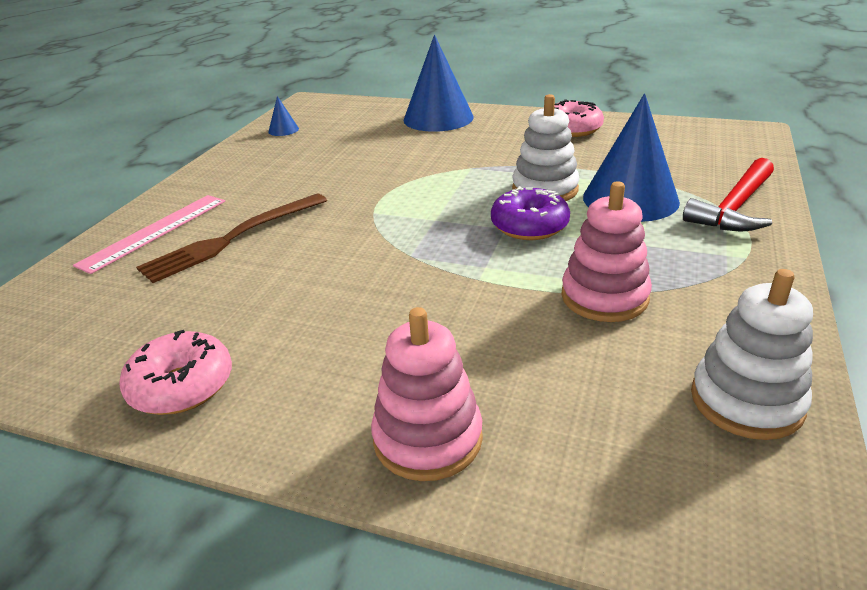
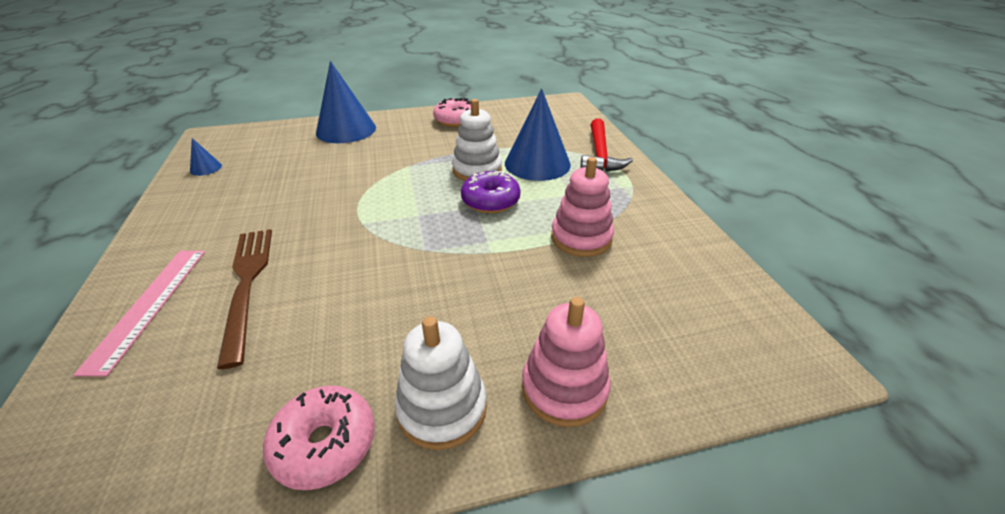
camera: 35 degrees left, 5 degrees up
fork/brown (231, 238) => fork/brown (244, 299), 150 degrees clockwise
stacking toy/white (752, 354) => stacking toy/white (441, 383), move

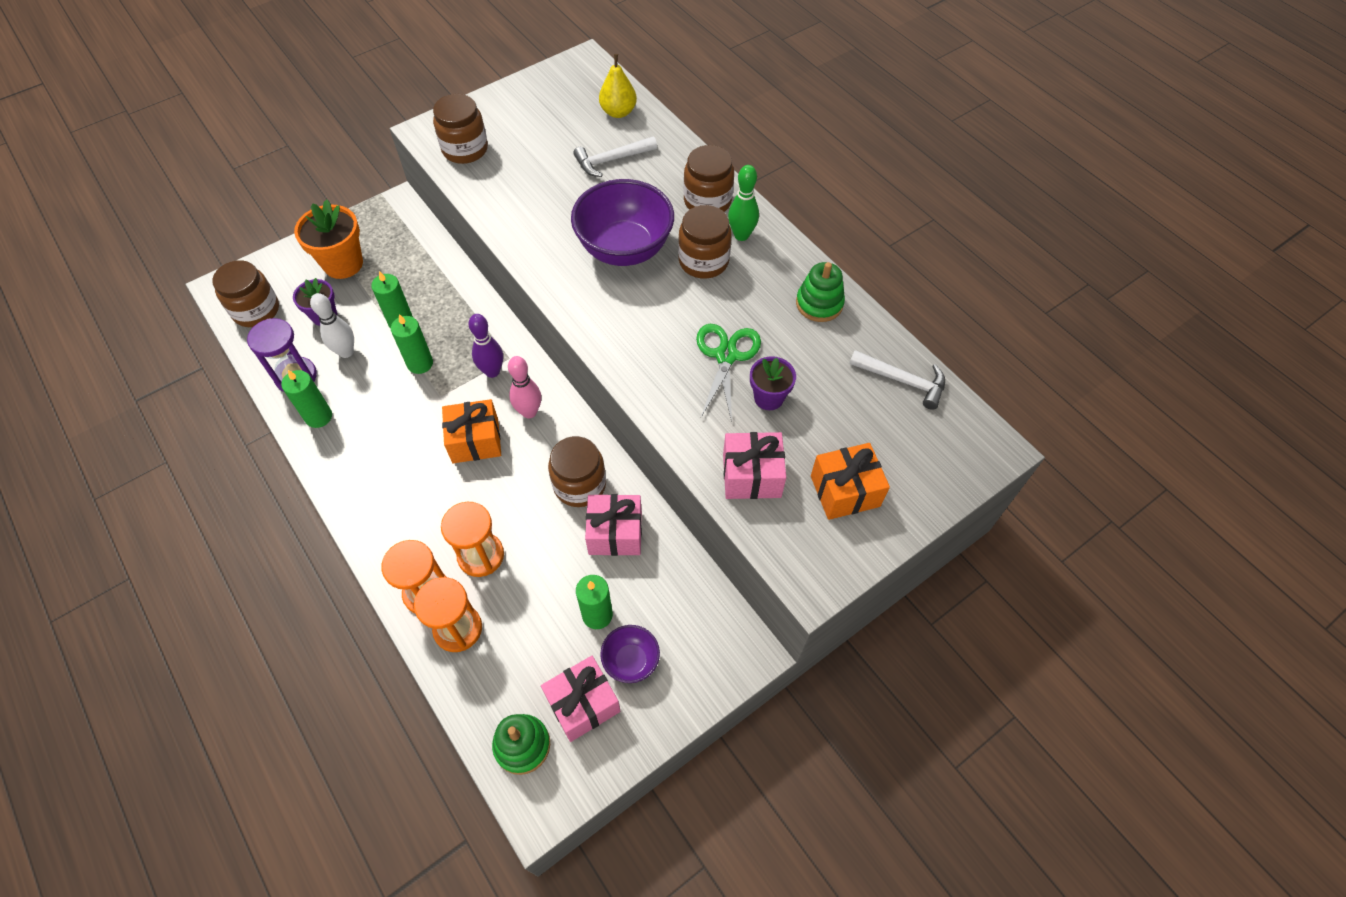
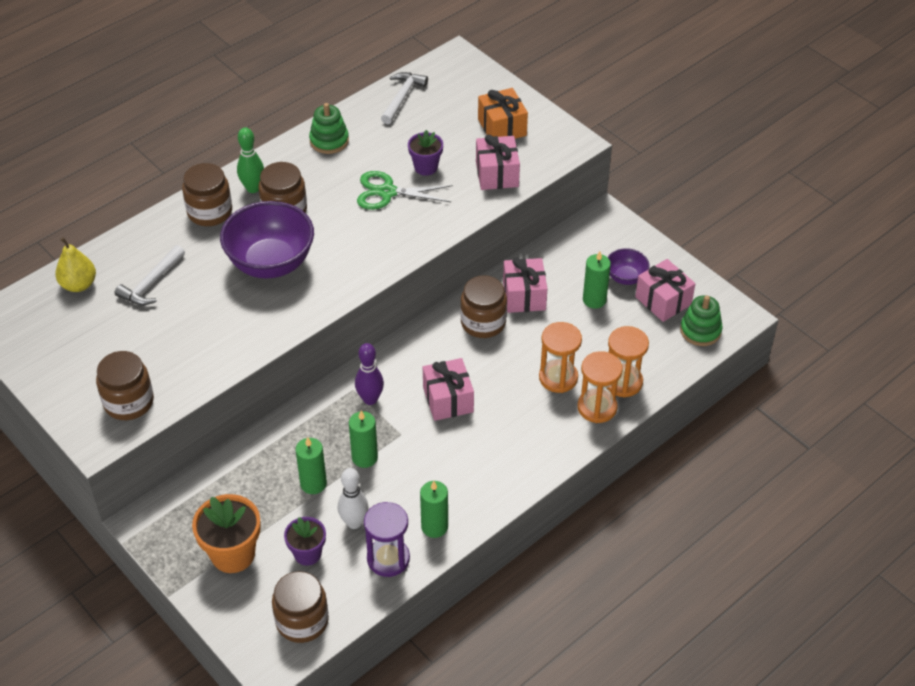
camera: 95 degrees left, 10 degrees down
gift/orange (471, 431) => gift/pink (448, 389)
bowling pin/pink (524, 387) => nothing
hammer/white (615, 156) => hammer/white (150, 275), 60 degrees clockwise

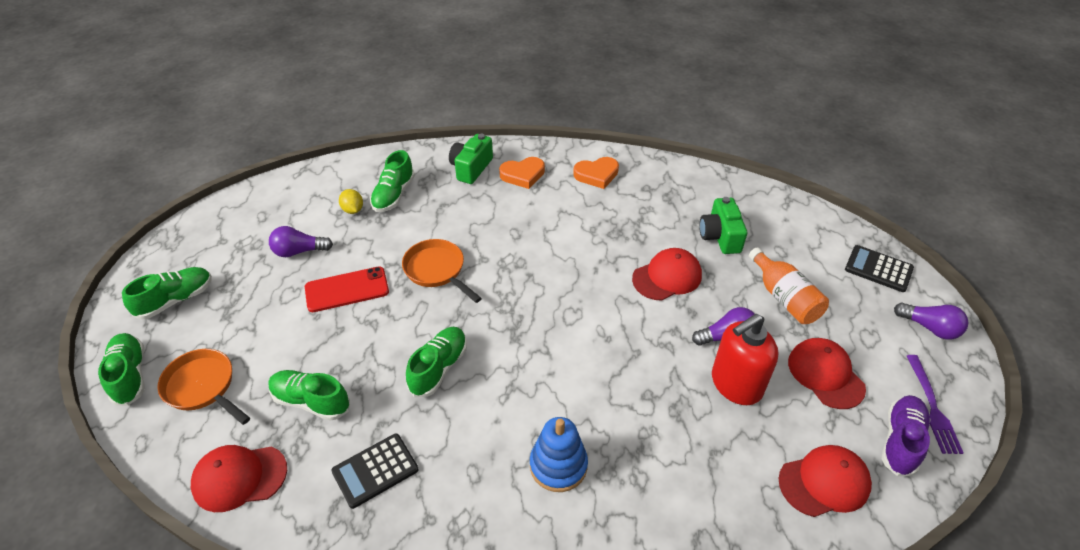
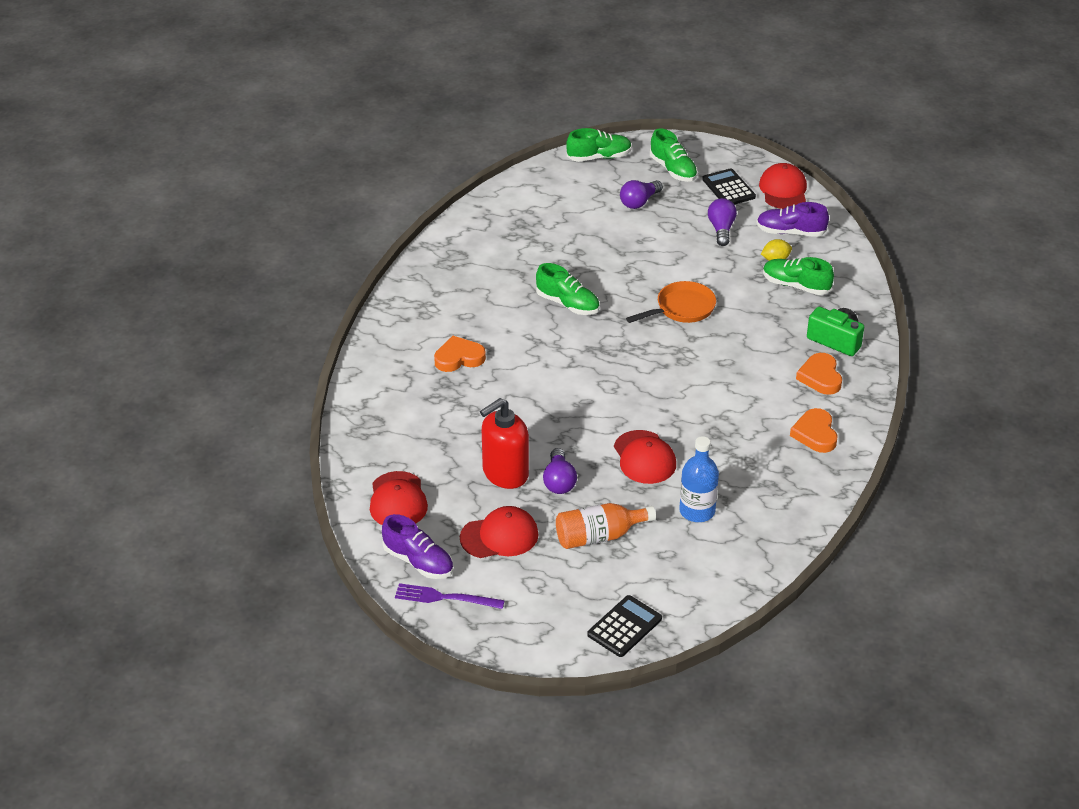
camera: 100 degrees right, 5 degrees down
pan/orange (203, 387) => nothing
cap/red (239, 478) => cap/red (783, 186), move
shoe/green (309, 395) => nothing
phone/red (347, 289) => nothing
calculator/black (375, 471) => calculator/black (729, 186), move
stacking toy/blue (559, 454) => heart/orange (460, 354)
camera/green (723, 225) => bottle/blue (699, 479)
soap dispenser/red (745, 359) => soap dispenser/red (504, 443), 105 degrees counterclockwise
light bulb/purple (931, 321) => light bulb/purple (641, 194), move
nothing => shoe/purple (792, 219)

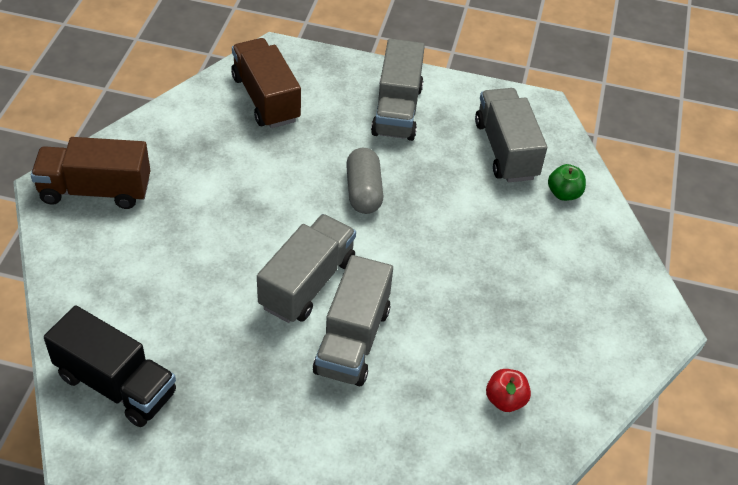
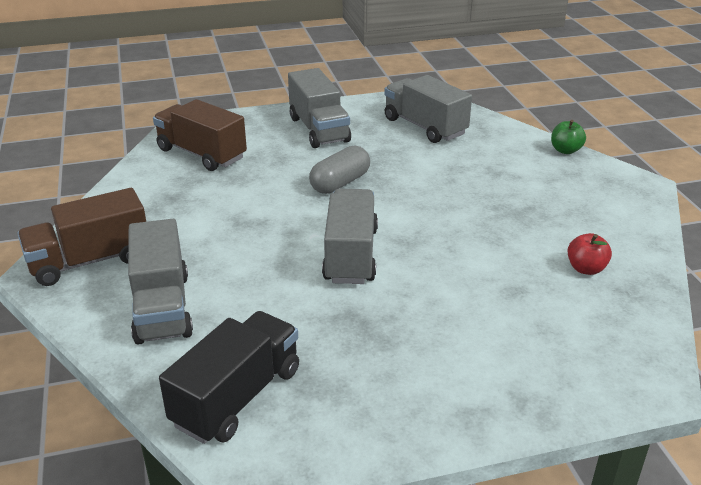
camera: 25 degrees left, 15 degrees down
truck/black (110, 366) => truck/black (229, 377), 60 degrees counterclockwise
truck/grey (353, 320) => truck/grey (160, 282), move
capsule/grey (365, 181) => capsule/grey (339, 169), 75 degrees clockwise
apple/green (567, 182) => apple/green (568, 137), move

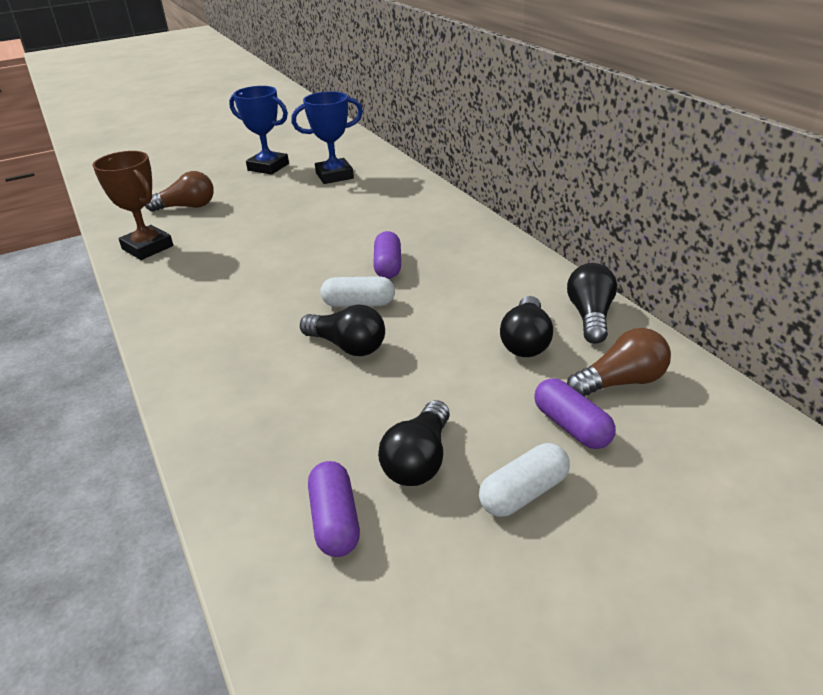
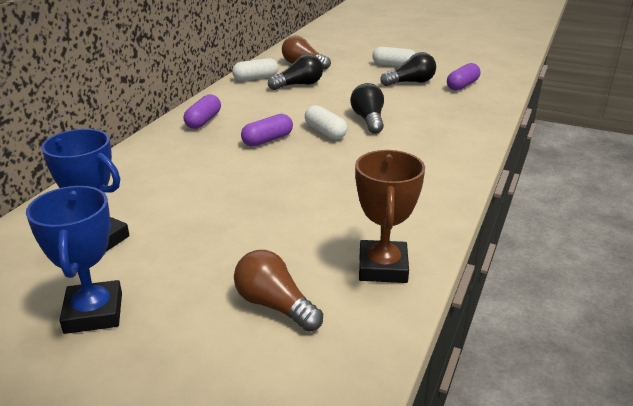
camera: 130 degrees left, 5 degrees down
capsule/purple (575, 413) => capsule/purple (202, 111), move
light bulb/black (592, 303) => capsule/white (255, 69)

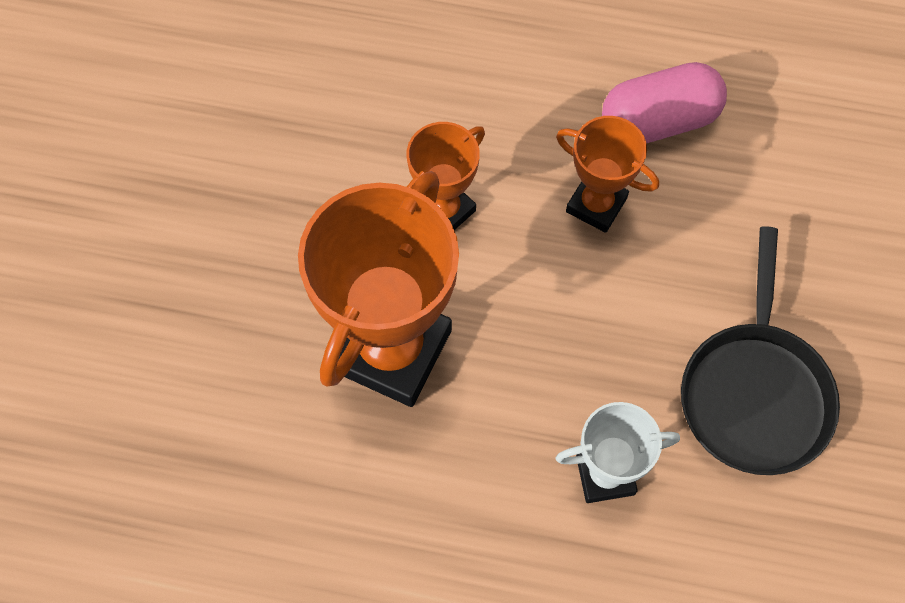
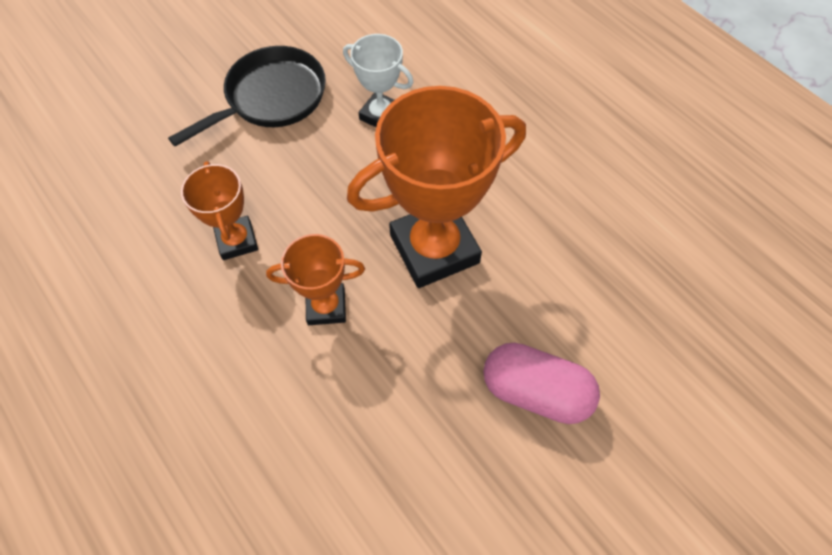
camera: 140 degrees left, 5 degrees down
capsule/pink (664, 102) => capsule/pink (541, 383), move

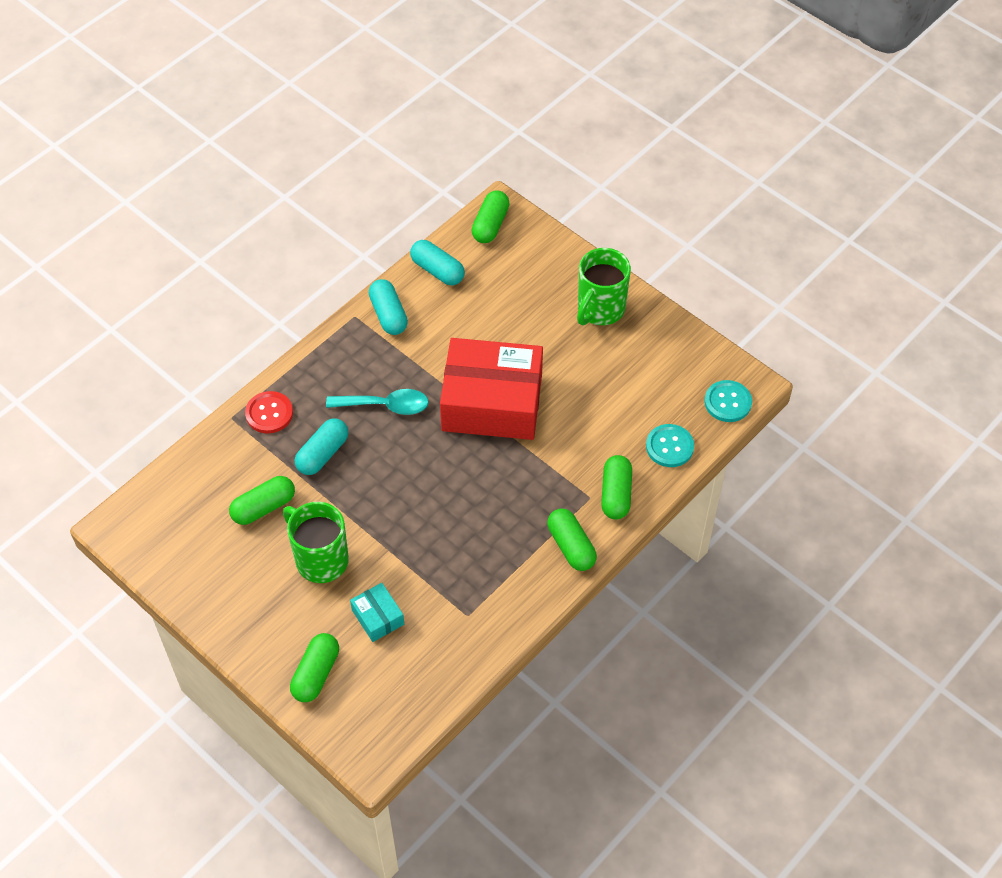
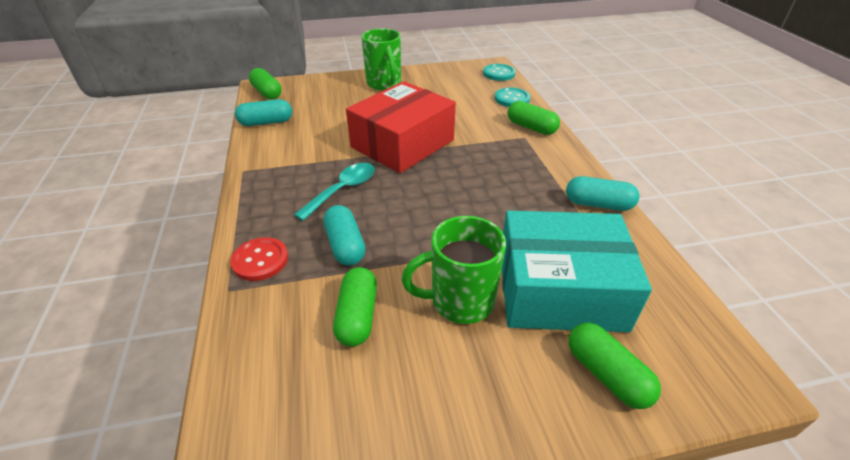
camera: 55 degrees left, 15 degrees down
box/turquoise (377, 612) => box/turquoise (577, 271), x2.36
capsule/turquoise (388, 307) => capsule/turquoise (602, 193), move
capsule/green (572, 539) => nothing

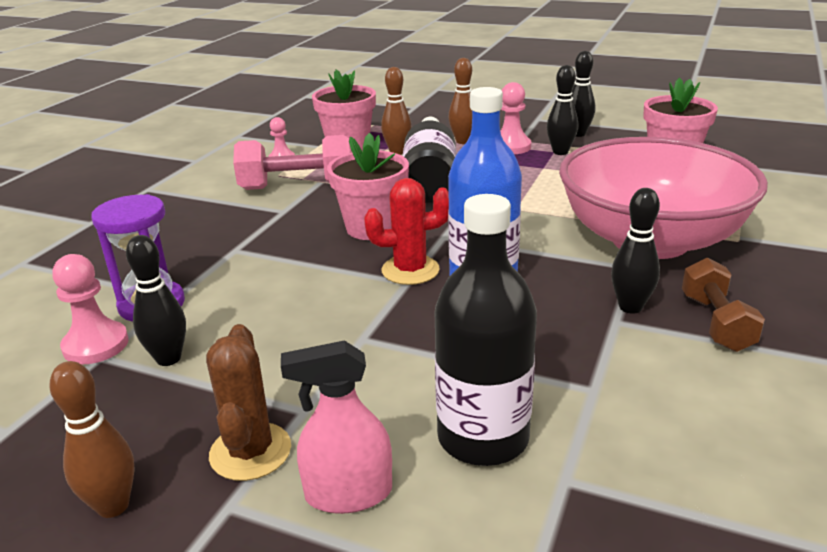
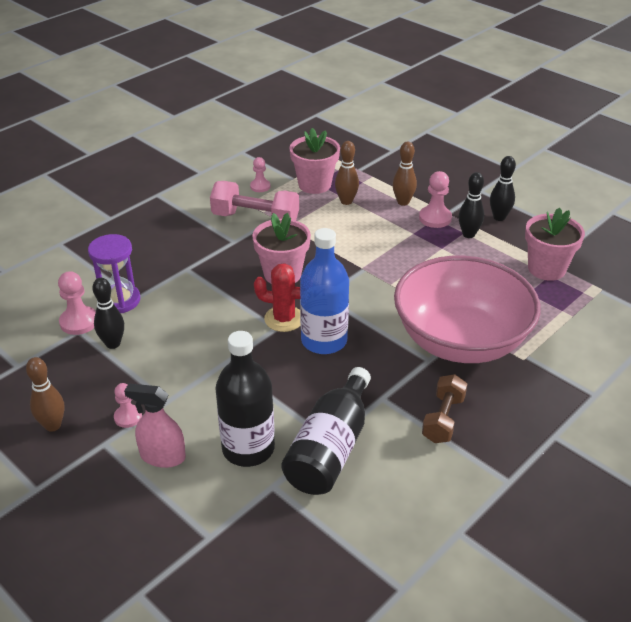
camera: 20 degrees right, 10 degrees up
cactus/brown (248, 402) => pawn/pink (128, 405)
bottle/black (430, 160) => bottle/black (326, 431), move
bowling pin/black (635, 251) => nothing

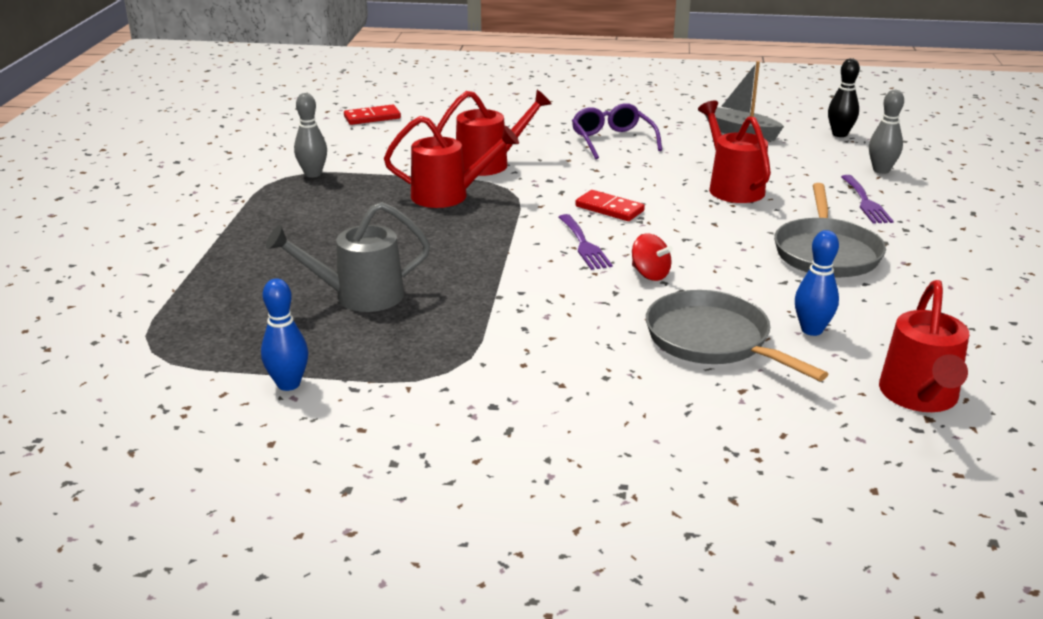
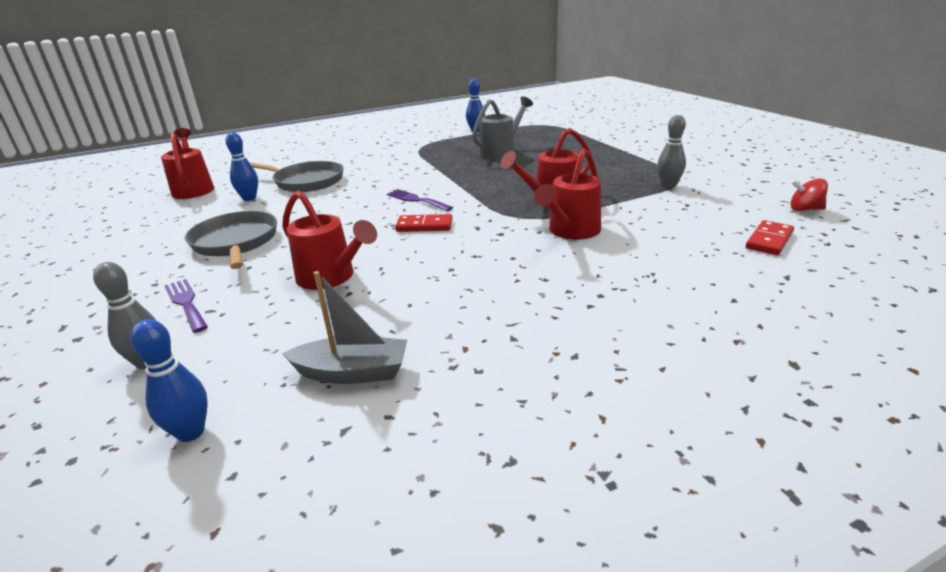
camera: 150 degrees right, 0 degrees up
glasses/purple (617, 131) => nothing
spinning top/red (652, 257) => spinning top/red (809, 194), move
bowling pin/black (844, 97) => bowling pin/blue (169, 380)

